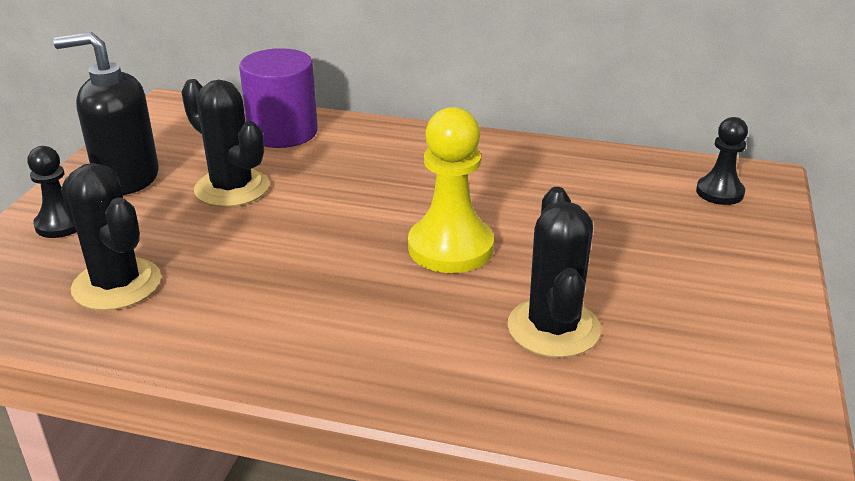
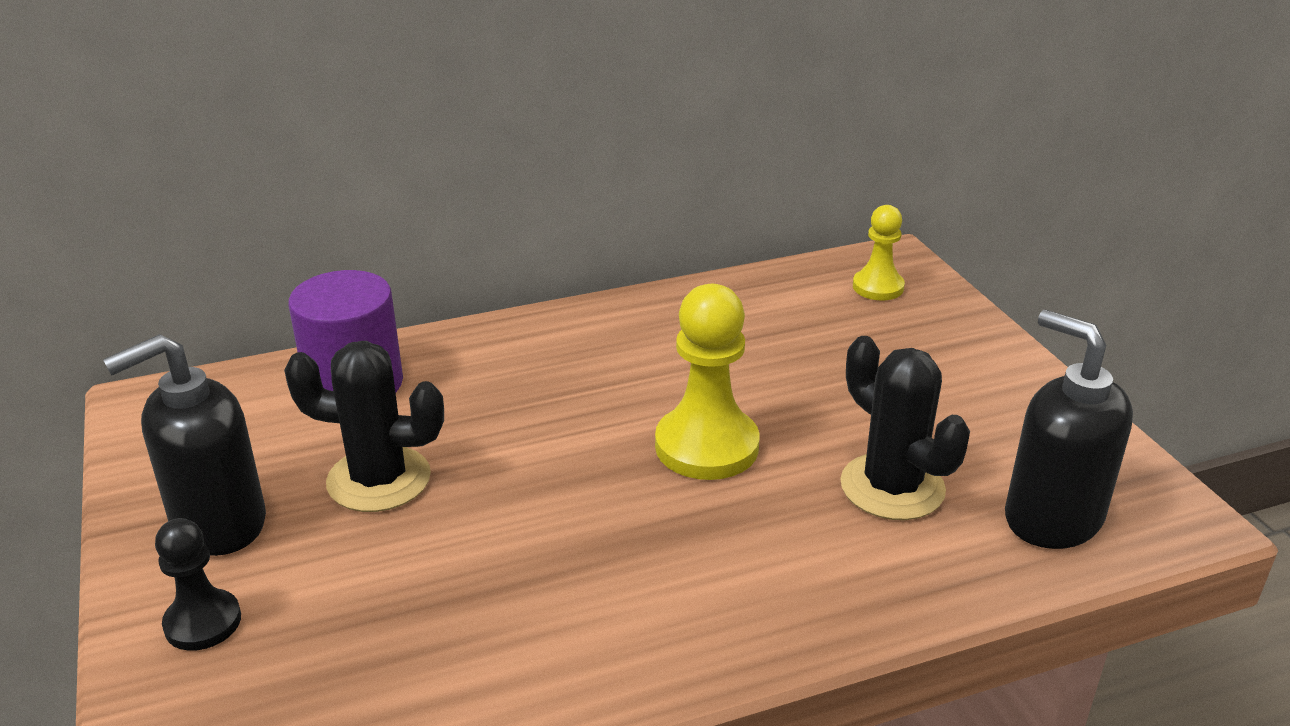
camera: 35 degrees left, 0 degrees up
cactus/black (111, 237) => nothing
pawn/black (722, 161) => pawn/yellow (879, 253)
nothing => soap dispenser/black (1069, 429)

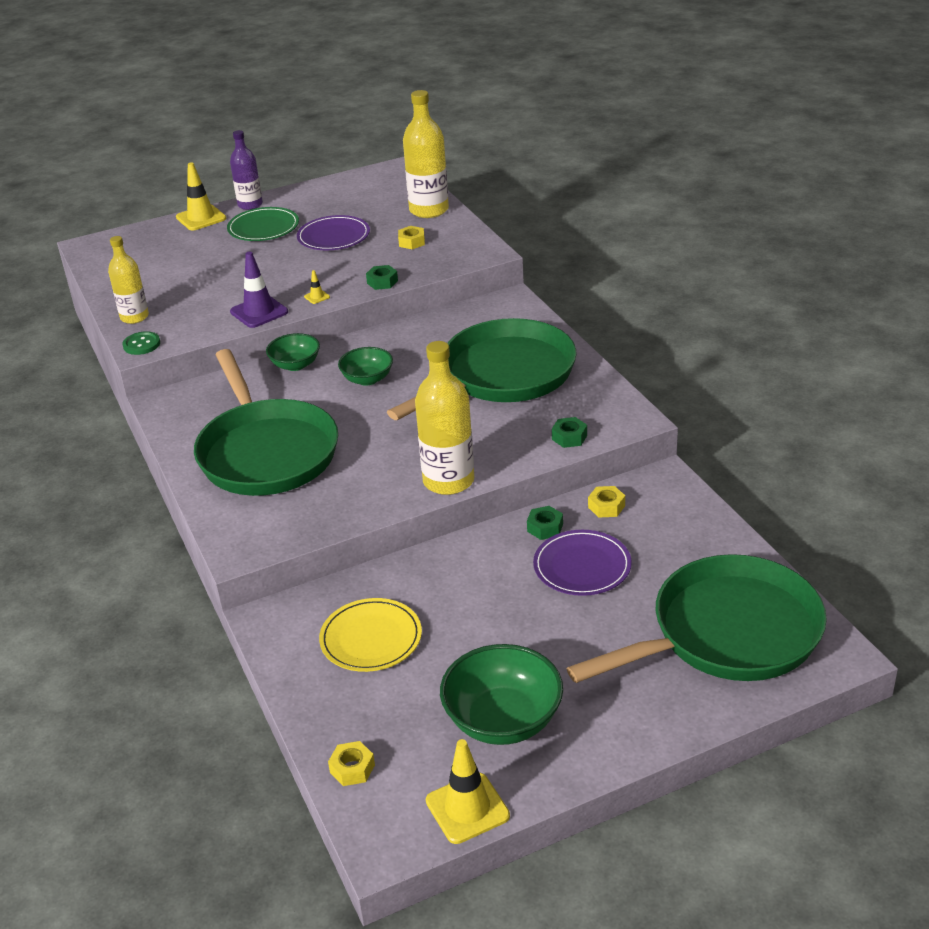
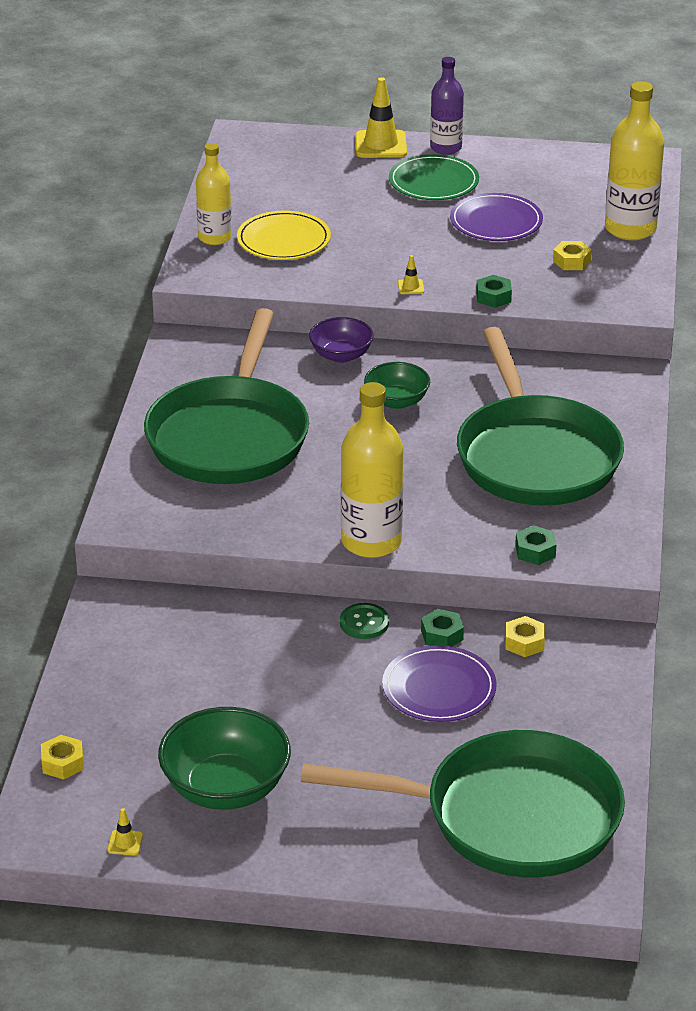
camera: 30 degrees right, 0 degrees up
button/green (141, 343) => button/green (364, 621), move
traffic cone/purple (259, 290) => nothing
bowl/green (293, 352) => bowl/purple (341, 340)
plate/yellow (370, 635) => plate/yellow (284, 235), move
pan/green (482, 369) => pan/green (540, 416), 90 degrees clockwise
traffic cone/yellow (468, 791) => traffic cone/yellow (125, 831), x0.45

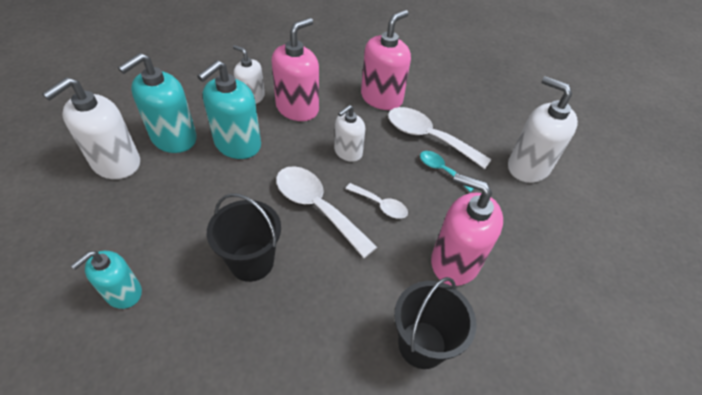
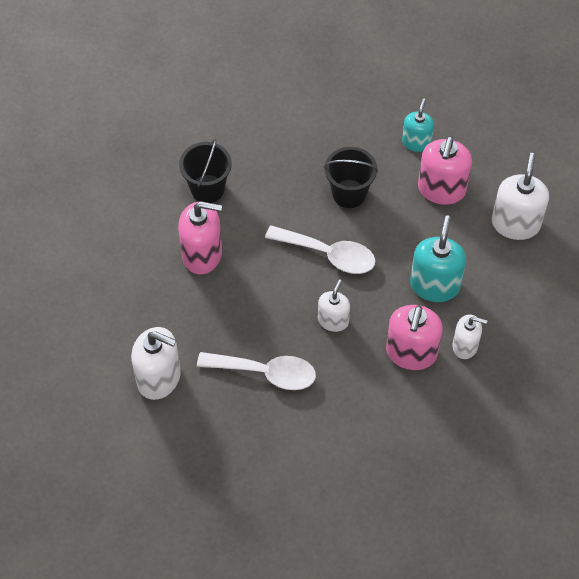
camera: 160 degrees right, 10 degrees up
soap dispenser/turquoise (157, 103) => nothing
spoon/white (376, 201) => nothing
soap dispenser/pink (386, 60) => soap dispenser/pink (445, 170), move
spoon/turquoise (447, 171) => nothing

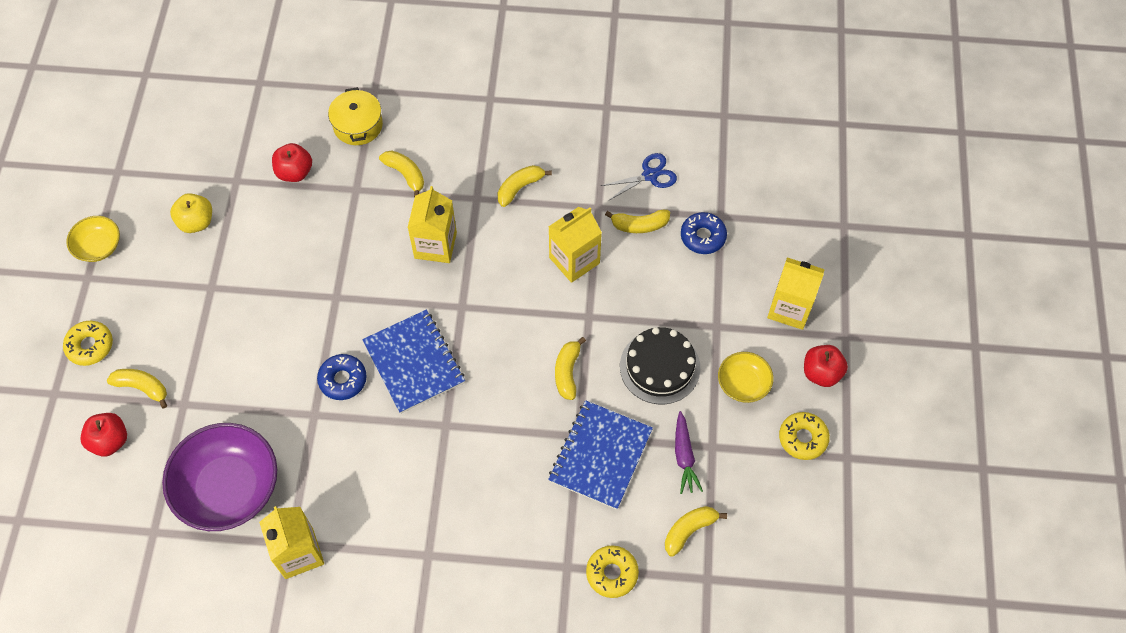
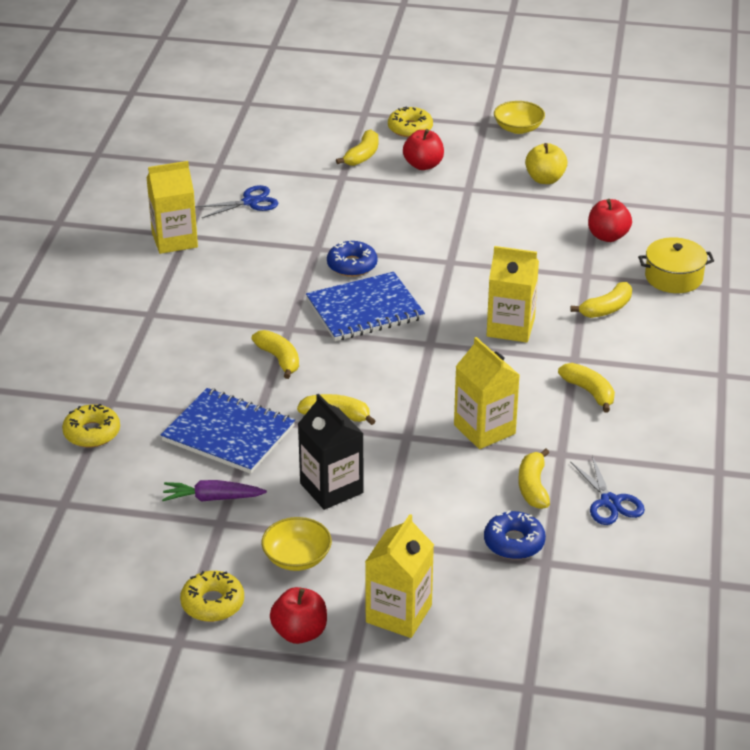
camera: 95 degrees right, 25 degrees down
apple/red (103, 435) => apple/red (423, 149), move
bowl/purple (219, 477) => scissors/blue (236, 201)
cake/black (660, 365) => carton/black (331, 452)
banana/yellow (696, 531) => banana/yellow (275, 354), move

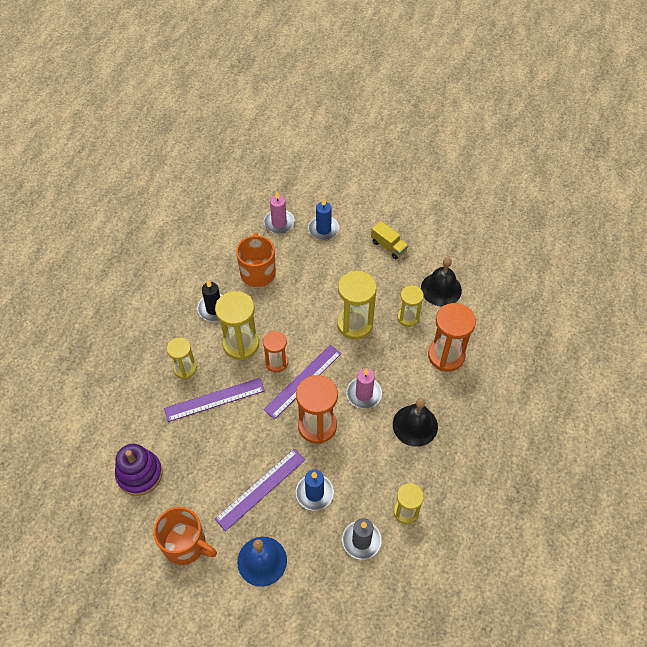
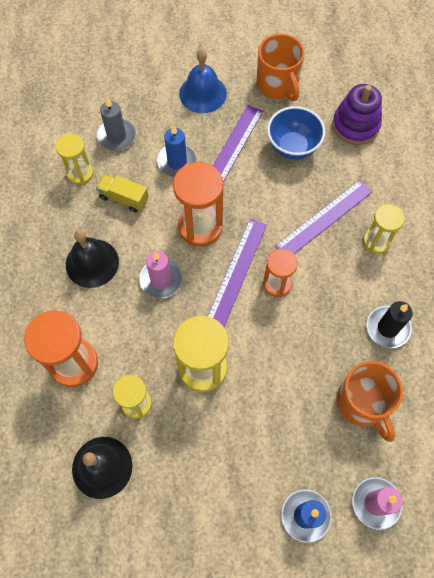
camera: 160 degrees right, 10 degrees up
mug/orange (185, 536) => mug/orange (280, 67), 120 degrees counterclockwise
hourglass/yellow (237, 325) => nothing
truck/yellow (389, 240) => truck/yellow (122, 193), move
nothing => bowl/blue (296, 133)

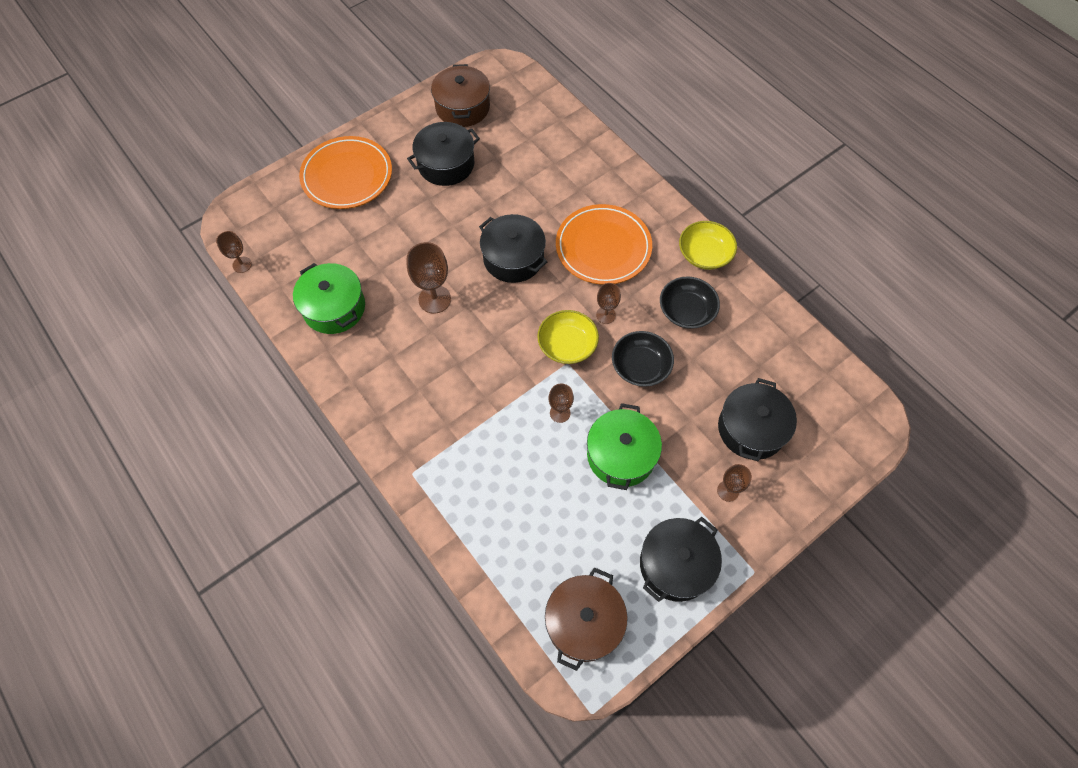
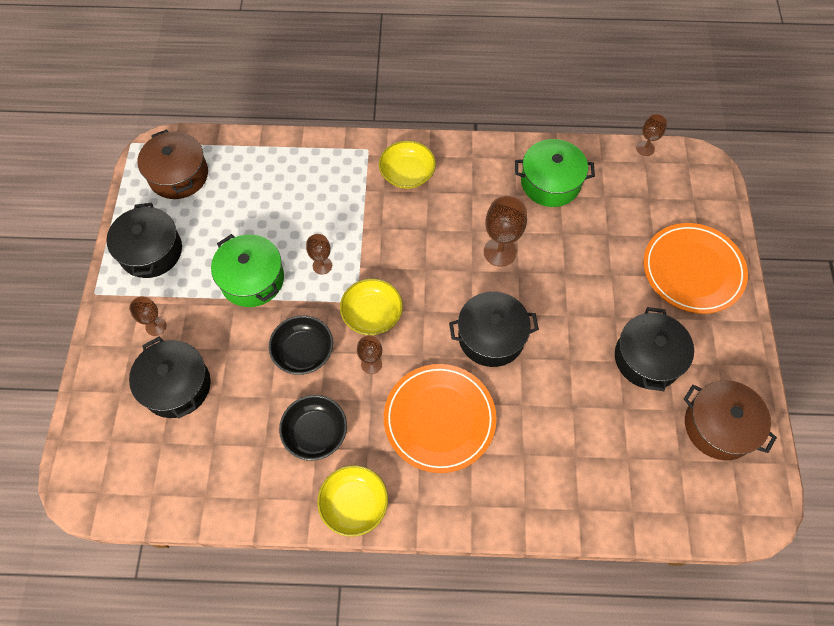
camera: 130 degrees right, 0 degrees up
nothing => bowl/yellow (407, 164)

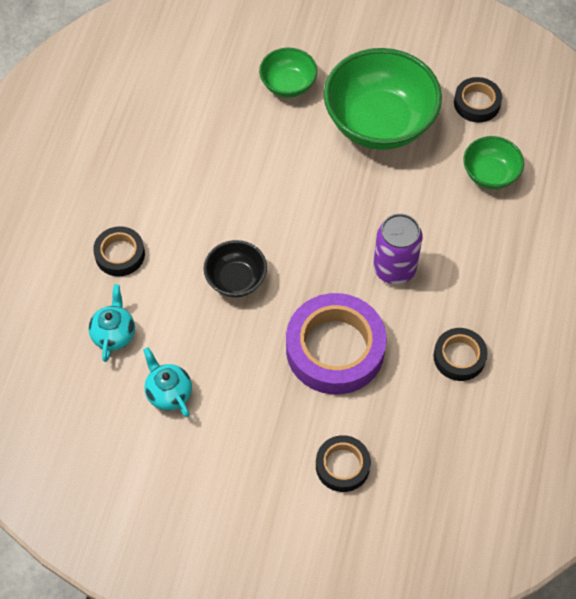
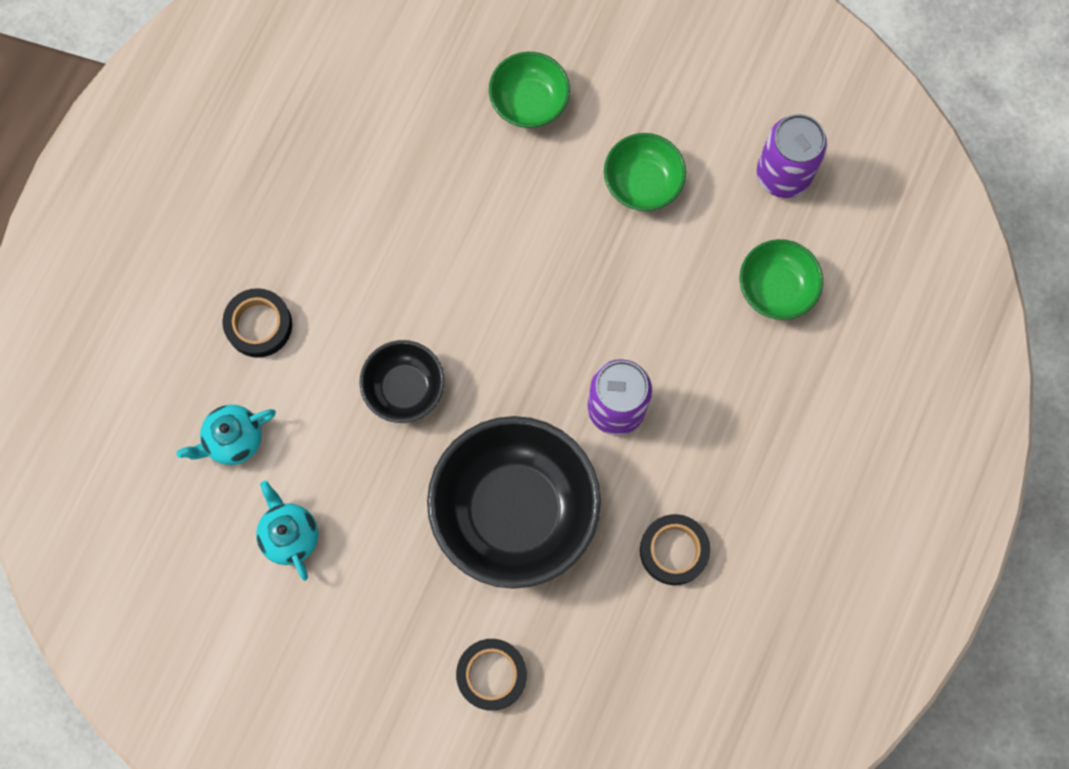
camera: 10 degrees right, 15 degrees up
teapot/turquoise (112, 323) => teapot/turquoise (226, 435), 135 degrees counterclockwise
tape/purple (336, 343) => bowl/black (514, 502)
bowl/green (383, 99) => bowl/green (645, 172), x0.51
tape/black (478, 99) => can/purple (792, 156)

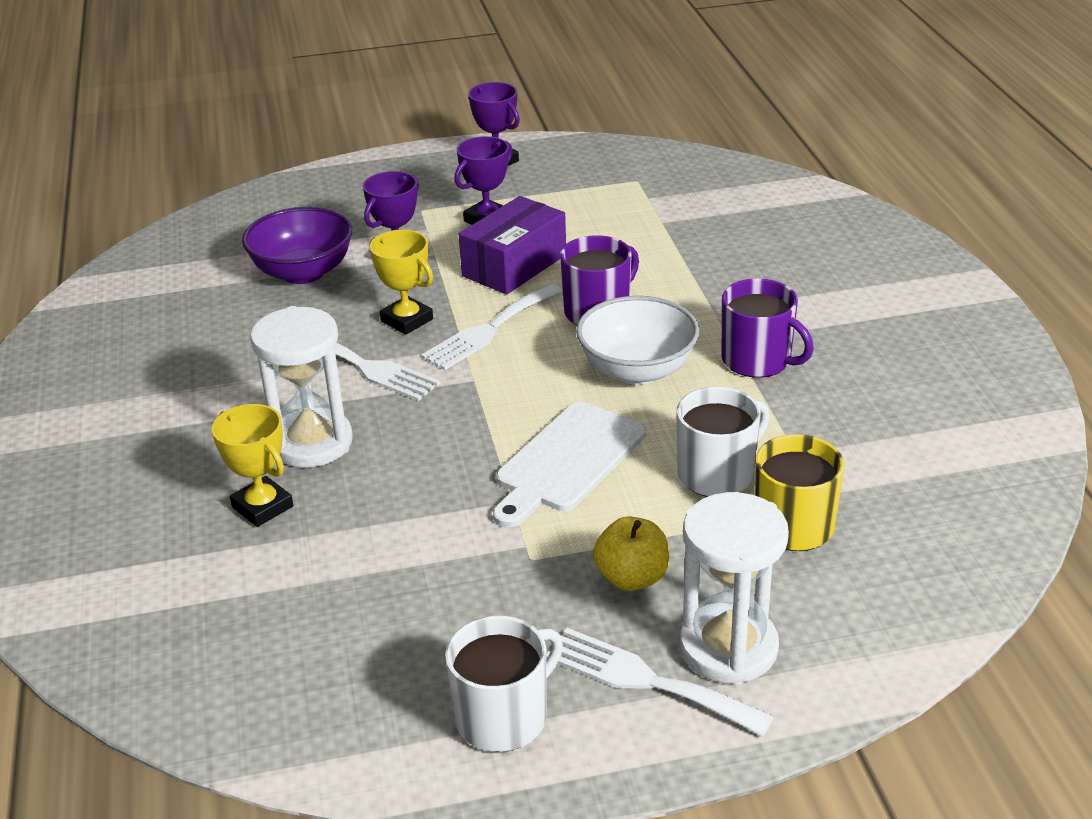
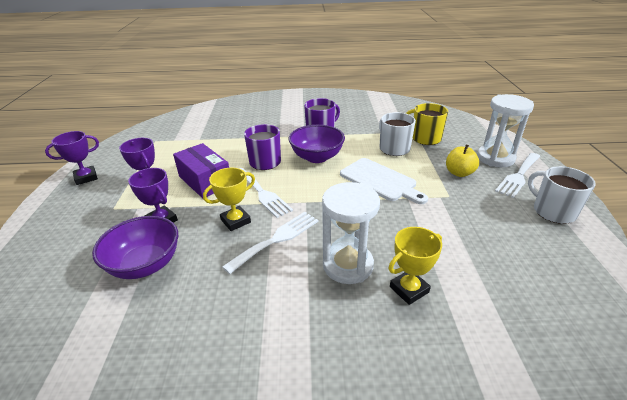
camera: 80 degrees left, 0 degrees up
bowl/white (637, 340) => bowl/purple (317, 144)

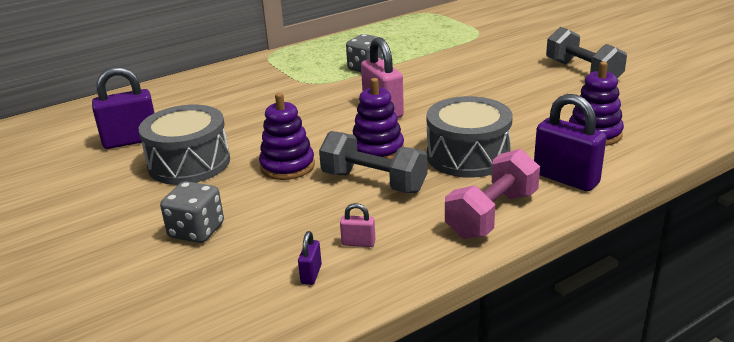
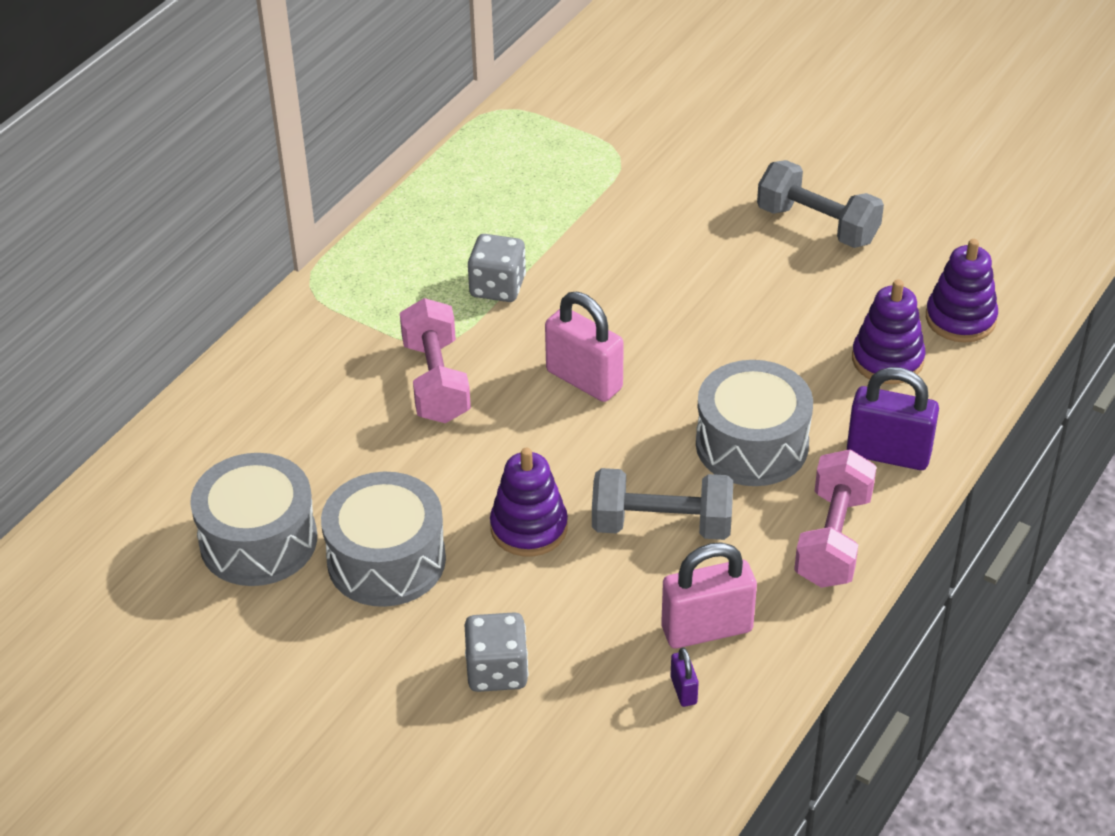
camera: 25 degrees left, 15 degrees up
padlock/purple (123, 108) => drum/grey (253, 519)
padlock/pink (357, 225) => padlock/pink (709, 595), x2.16
stacking toy/purple (378, 118) => stacking toy/purple (962, 290), move
nothing => dumbbell/pink (435, 360)

